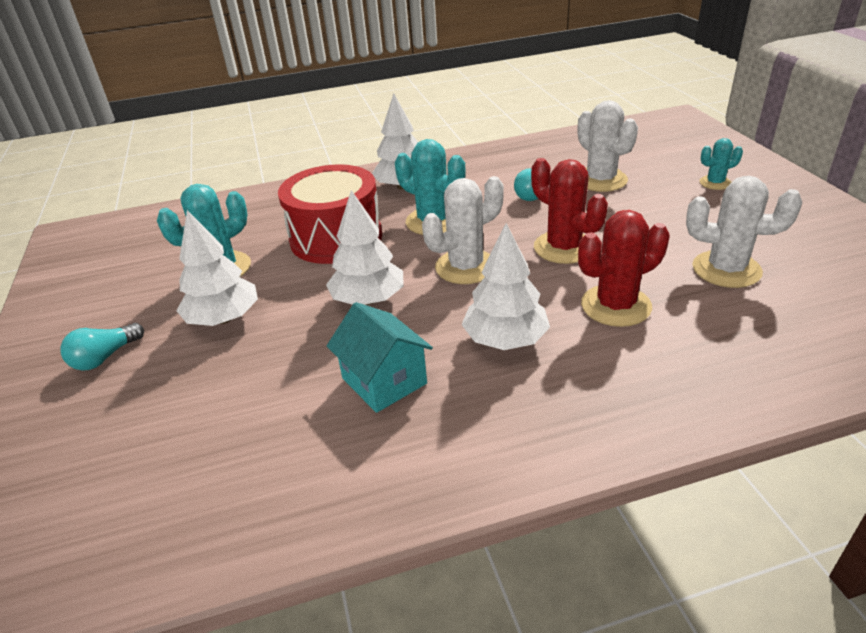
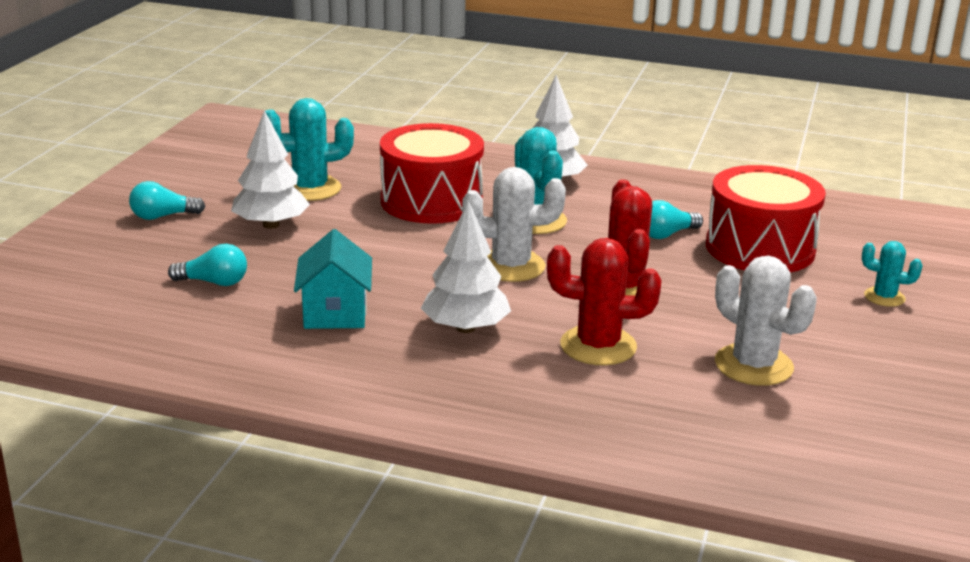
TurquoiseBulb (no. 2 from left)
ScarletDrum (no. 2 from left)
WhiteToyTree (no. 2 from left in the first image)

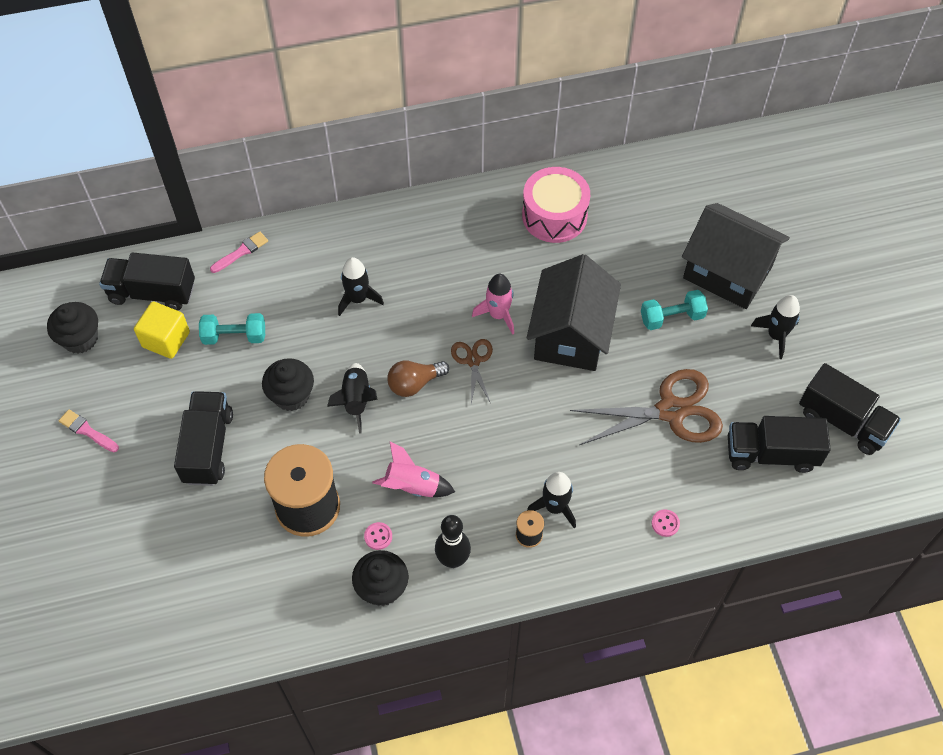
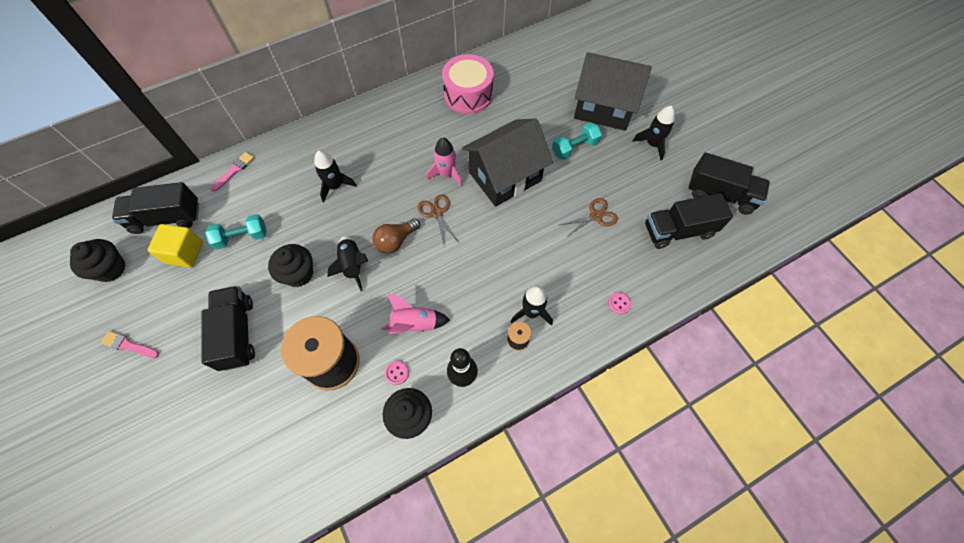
EbonyCottage (no. 1 from left)
BrownScissors (no. 2 from left)

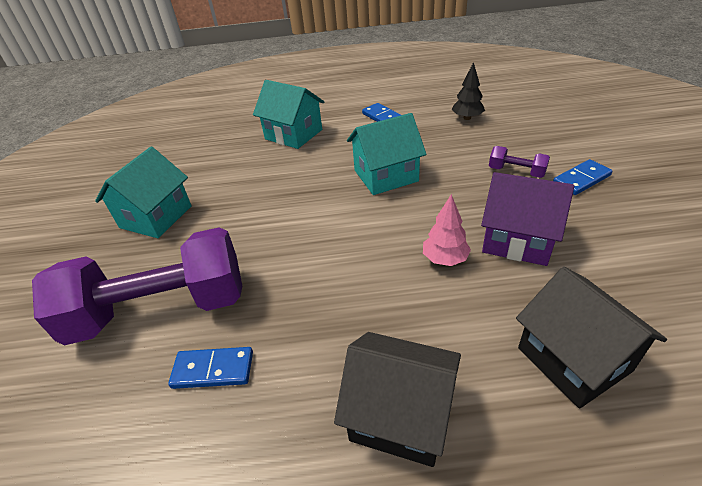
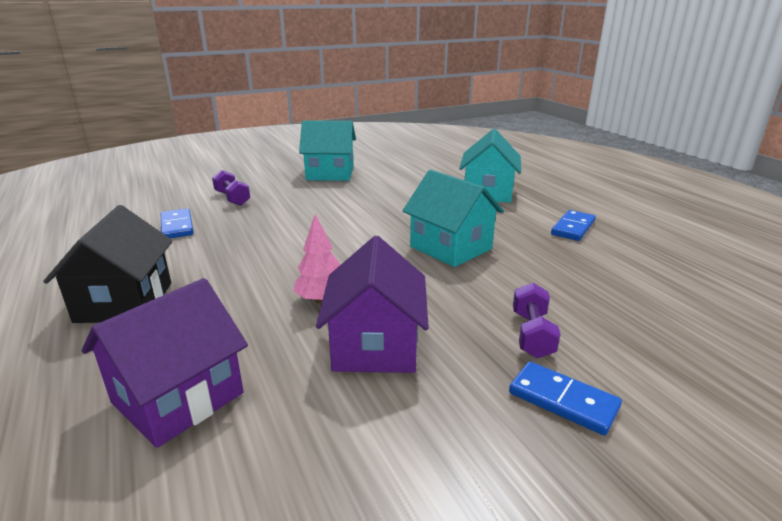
VioletCottage (no. 1 from left)
VioletDumbbell (no. 1 from left)
EbonyToyTree

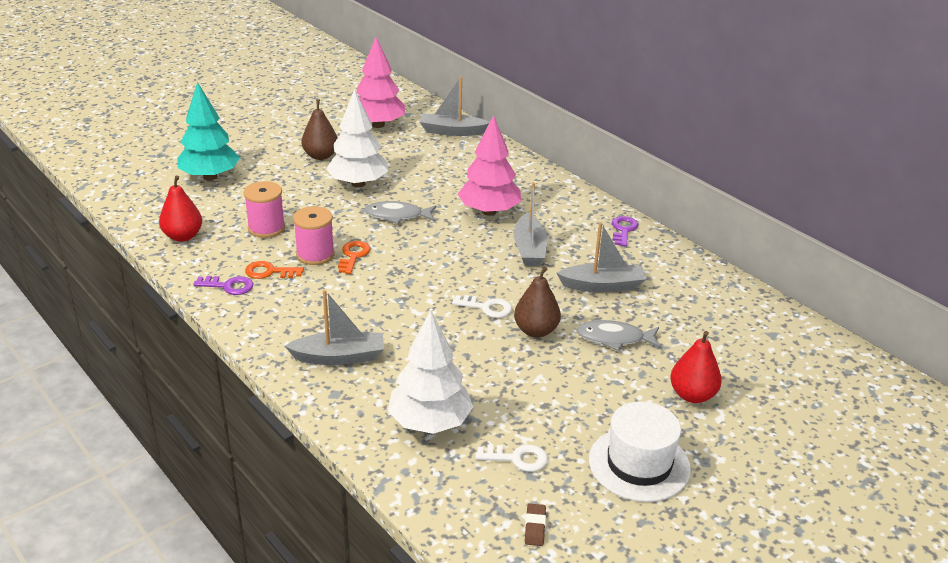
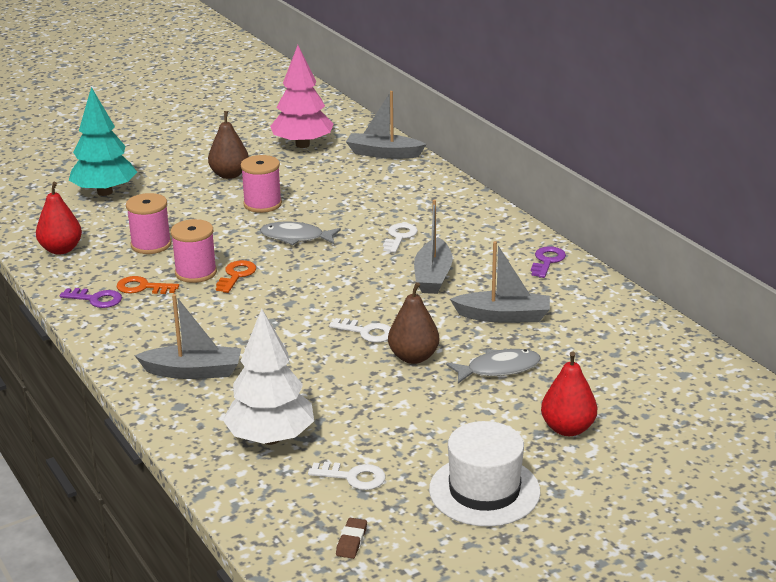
RosePinkBobbin (no. 3 from left)
WhiteKey (no. 3 from left)
GrayToyFish (no. 2 from left)

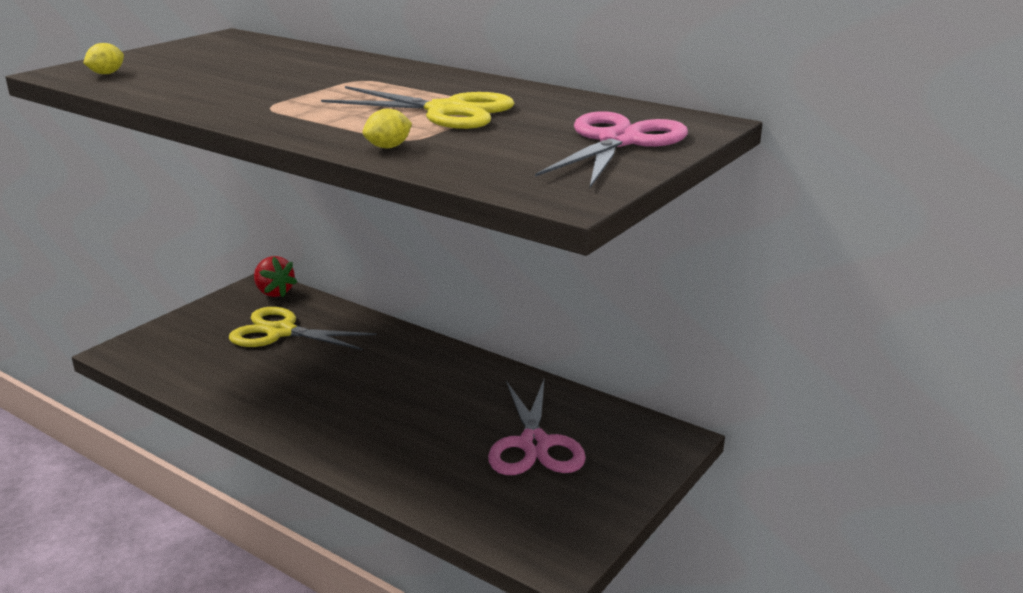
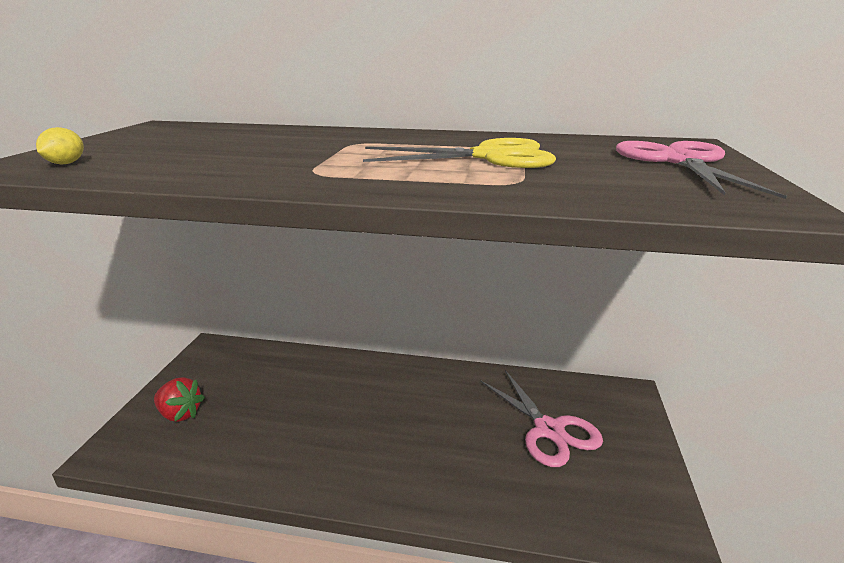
ScarletBerry
BrightYellowScissors (no. 1 from left in the first image)
BrightYellowCitrusFruit (no. 2 from left in the first image)

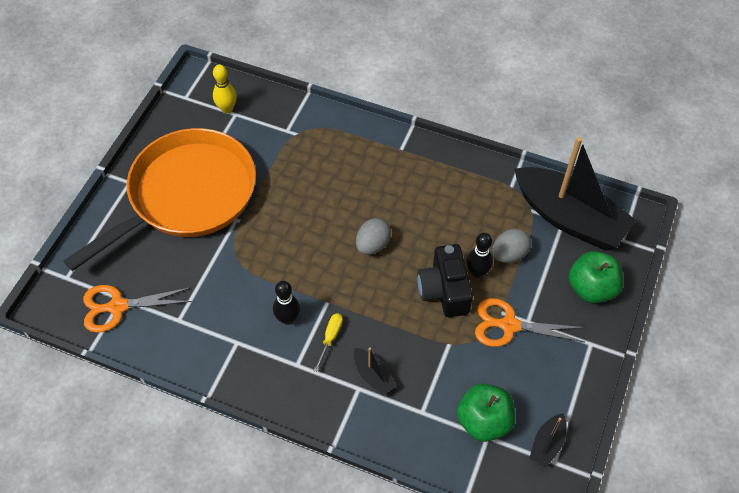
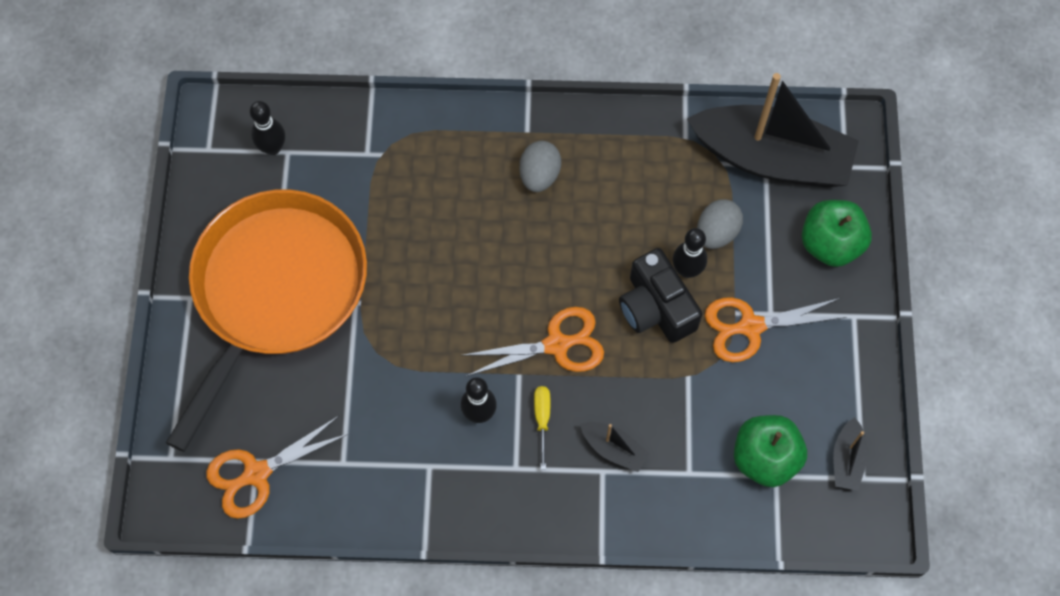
EbonyBowlingPin (no. 1 from left)
BrightOrangeScissors (no. 2 from left)
GrayEgg (no. 1 from left)

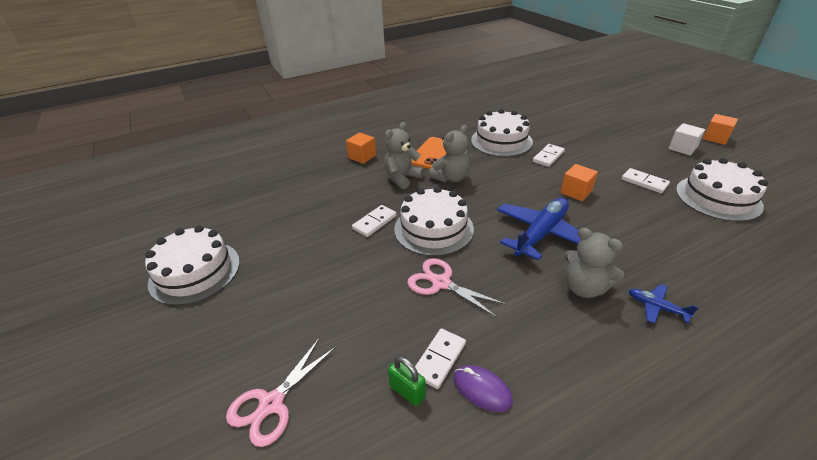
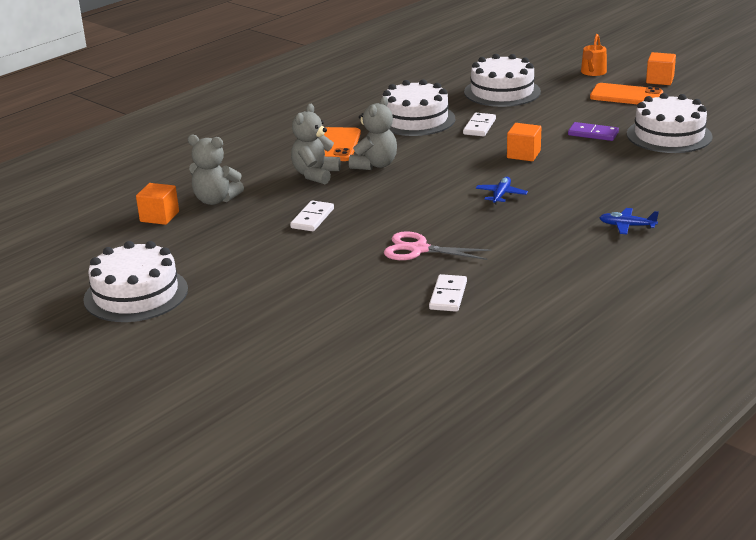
BrightOrangeSolidCube (no. 1 from left)
GrayStuffedBear (no. 1 from left)
WhiteCake (no. 3 from left)
CobaltAeroplane (no. 1 from left)
VioletDominoPiece
BrightOrangeSprinklingCan
BrightOrangeSmartphone (no. 2 from left)
RosePinkScissors (no. 1 from left in the first image)
GreenSmallLock
VioletMouse

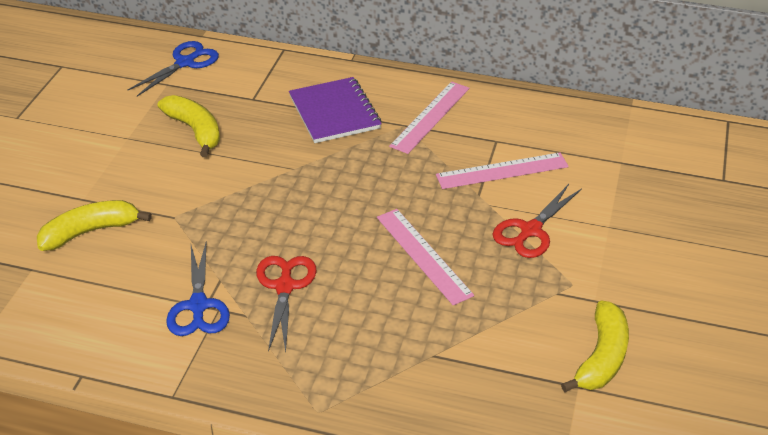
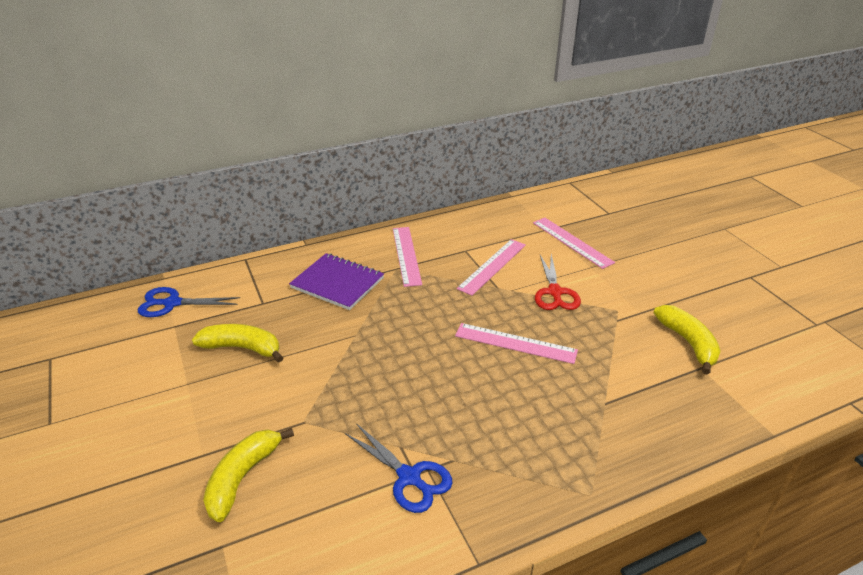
CobaltScissors (no. 1 from left)
RosePinkRuler (no. 4 from left)
ScarletScissors (no. 1 from left in the first image)

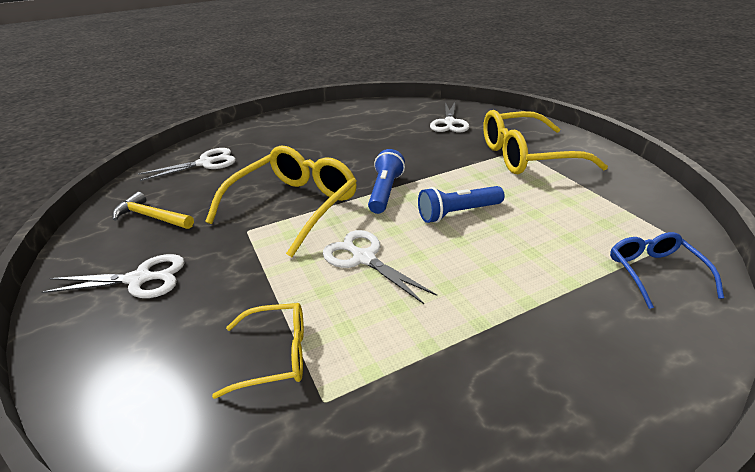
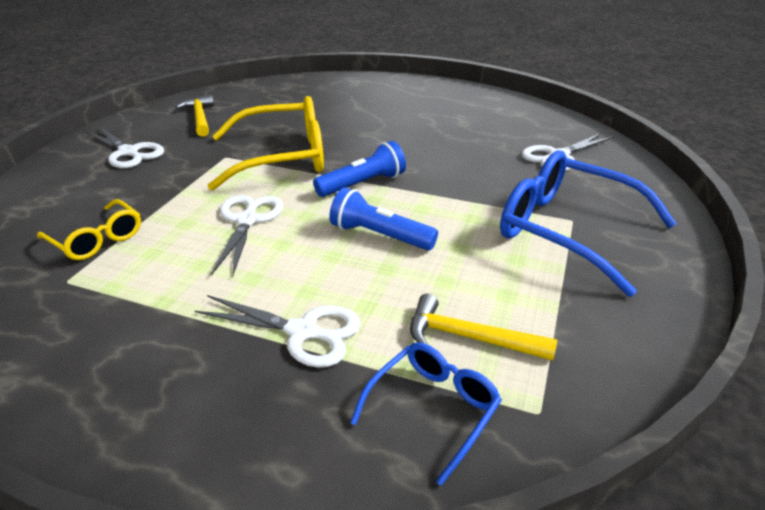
WhiteScissors (no. 3 from left)
BrightYellowClawHammer (no. 2 from left)
CobaltSpectacles (no. 2 from left)

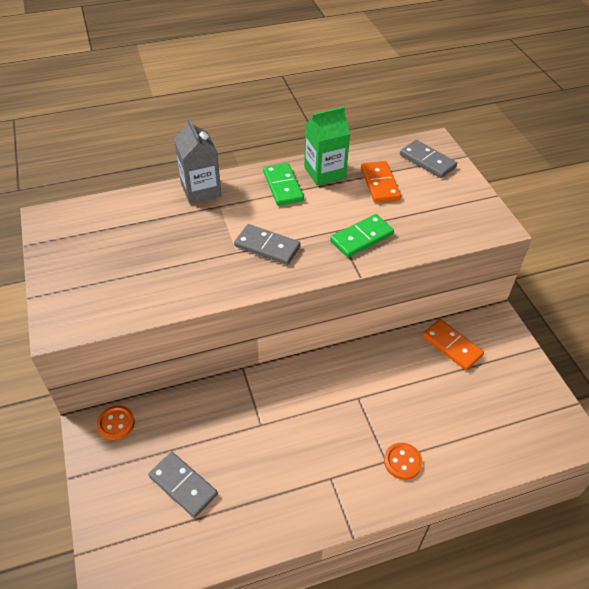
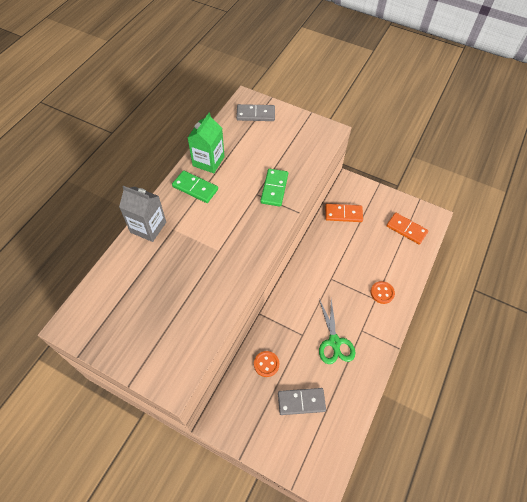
BrightOrangeShirtButton (no. 1 from left)
GreenScissors
BrightOrangeDominoPiece (no. 2 from left)
GrayDominoPiece (no. 2 from left in the first image)

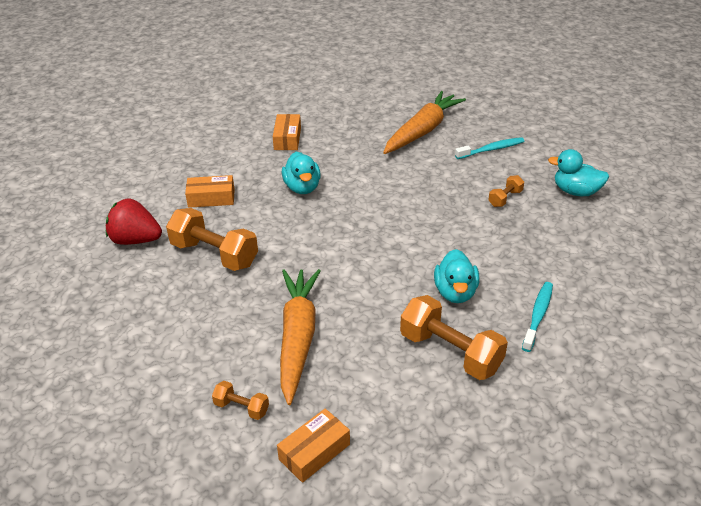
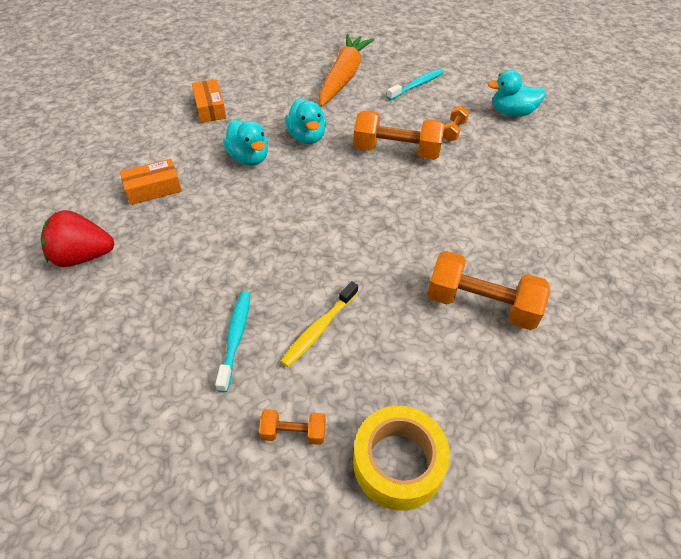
TurquoiseToothBrush (no. 1 from left)
BrightYellowToothBrush
TurquoiseRubberDuck (no. 2 from left)
BrightOrangeDumbbell (no. 2 from left)
BrightYellowRollOfTape

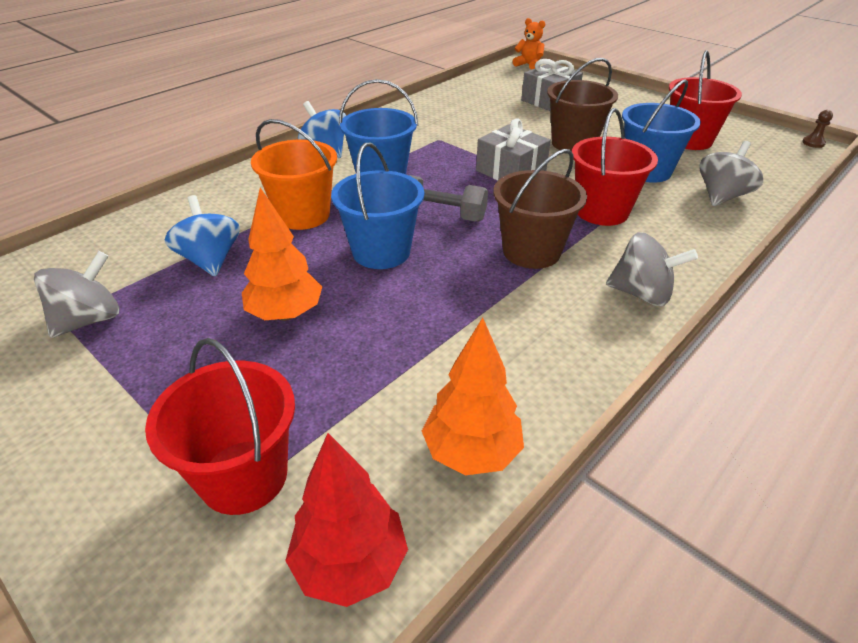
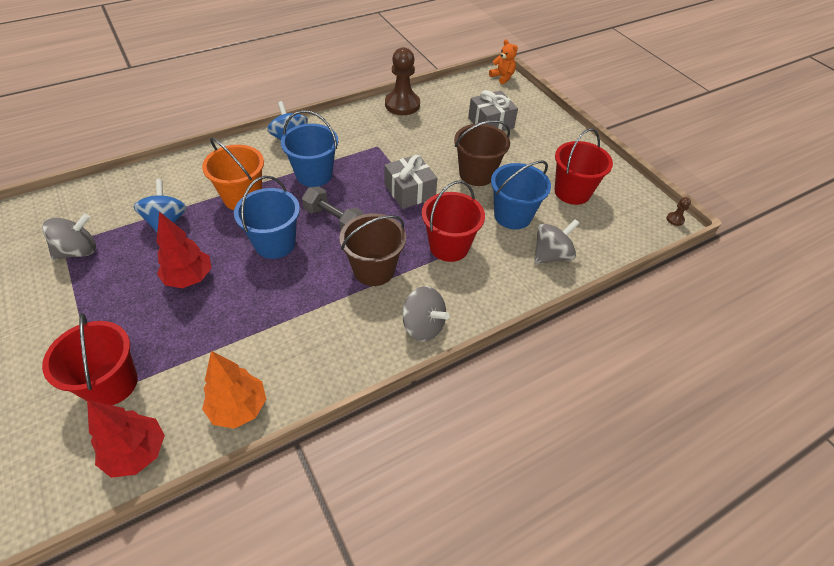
ScarletToyTree (no. 2 from left)
BrownPawn (no. 1 from left)

